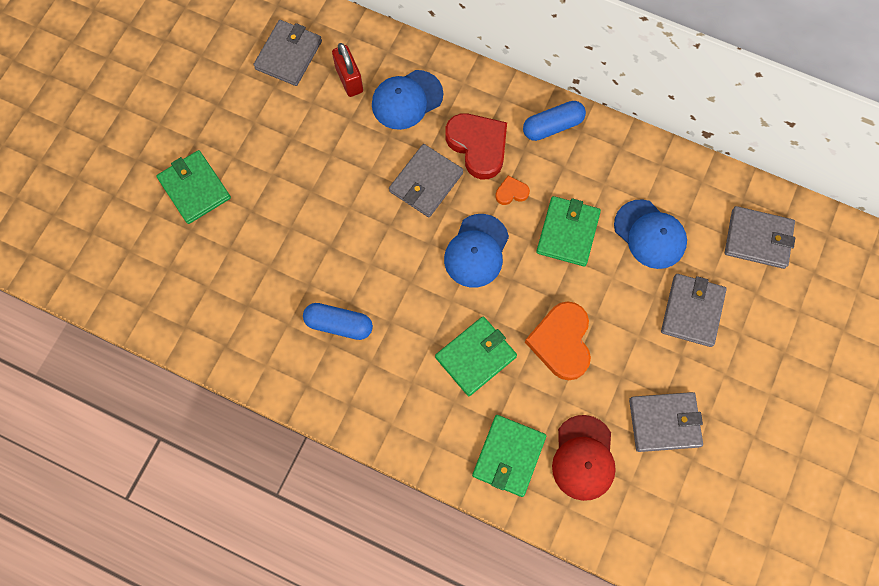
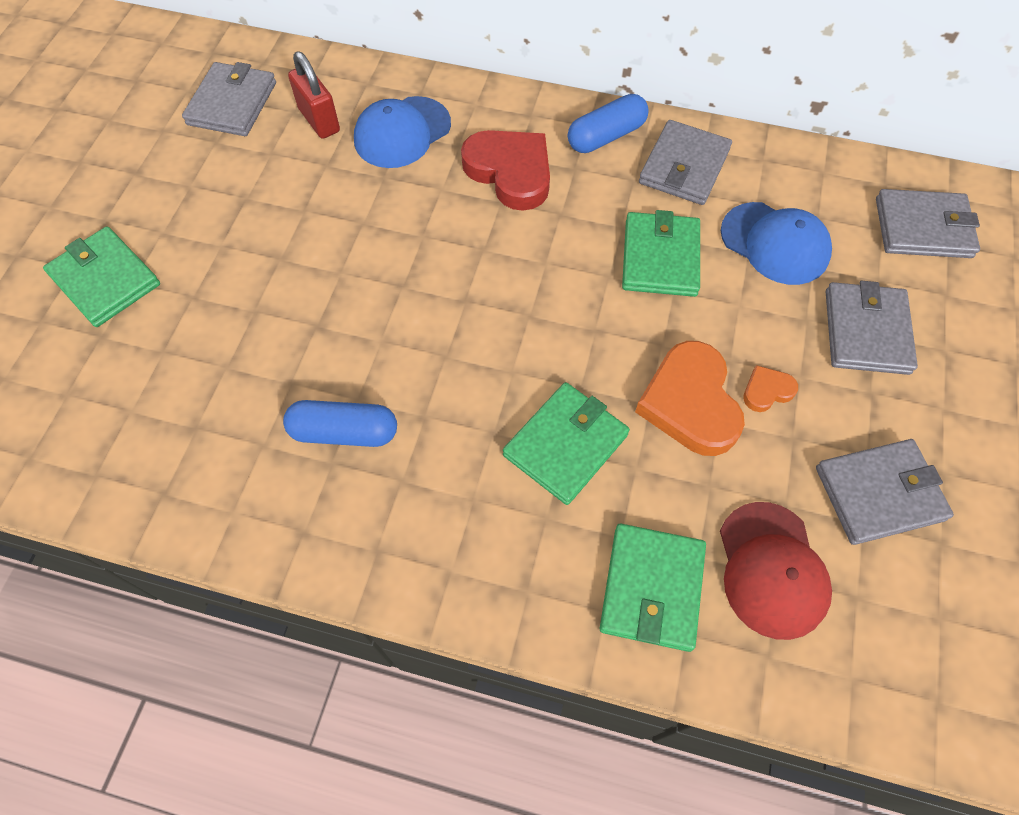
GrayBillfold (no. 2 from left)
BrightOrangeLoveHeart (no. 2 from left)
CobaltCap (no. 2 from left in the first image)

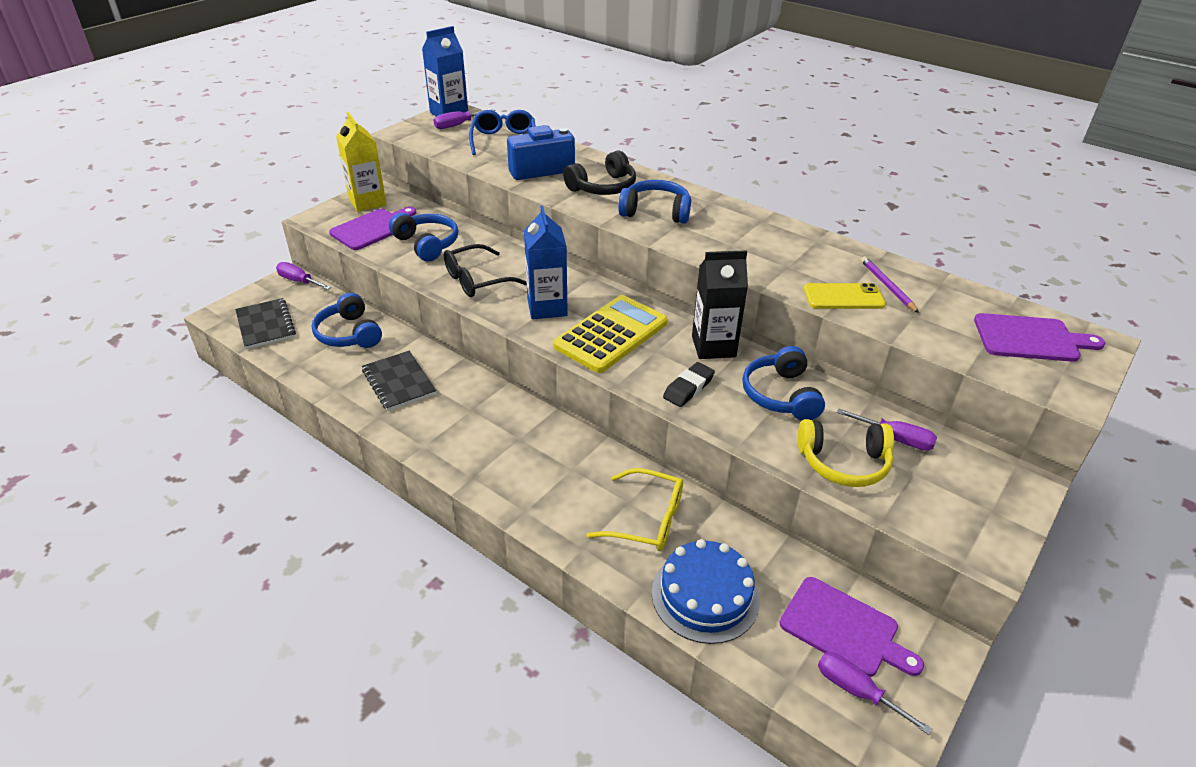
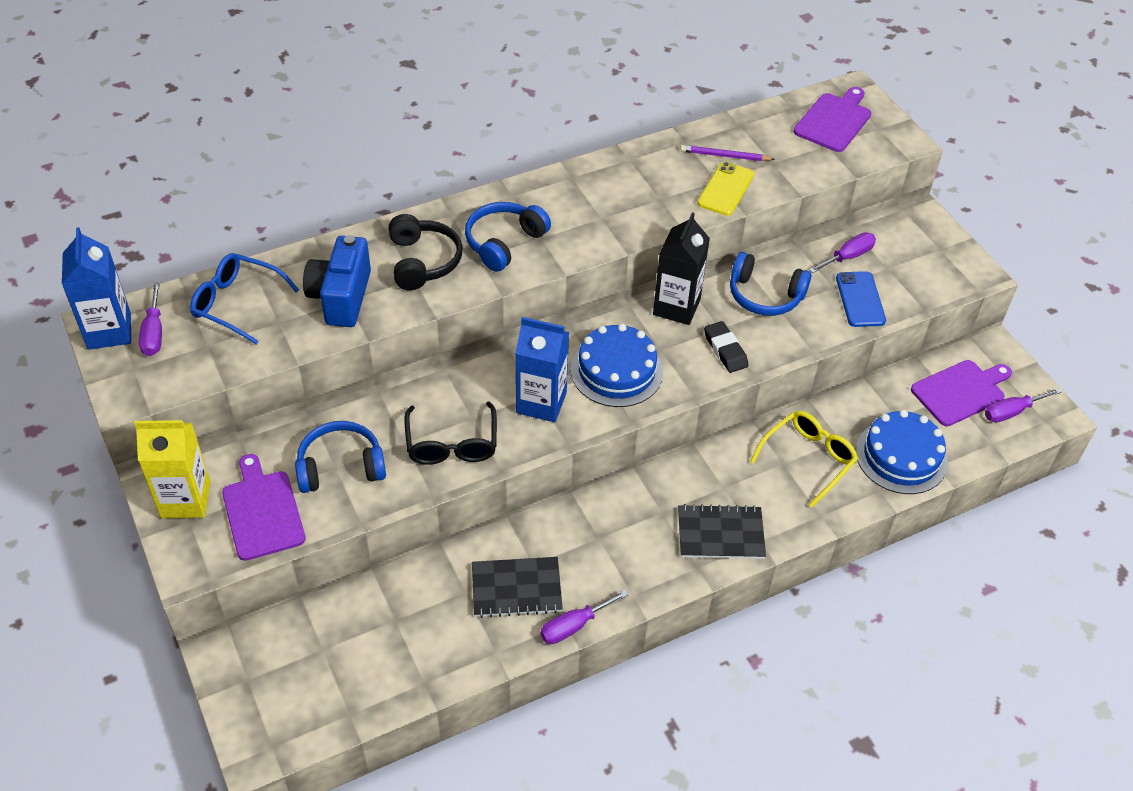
VioletHandScrewdriver (no. 2 from left)
CobaltCake (no. 1 from left)
EbonyNotepad (no. 2 from left)
CobaltSmartphone
CobaltOverEarHeadphones (no. 1 from left in the first image)

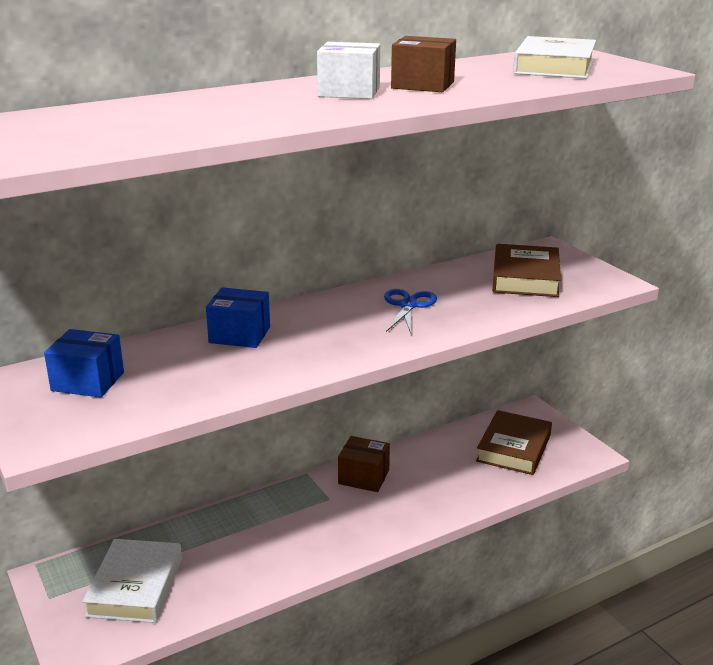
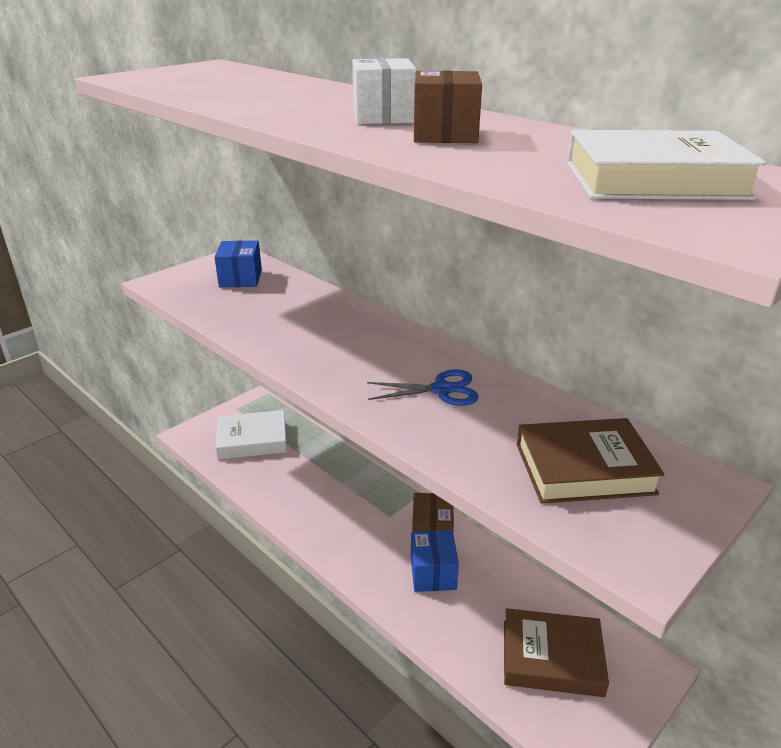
CobaltParcel (no. 2 from left)

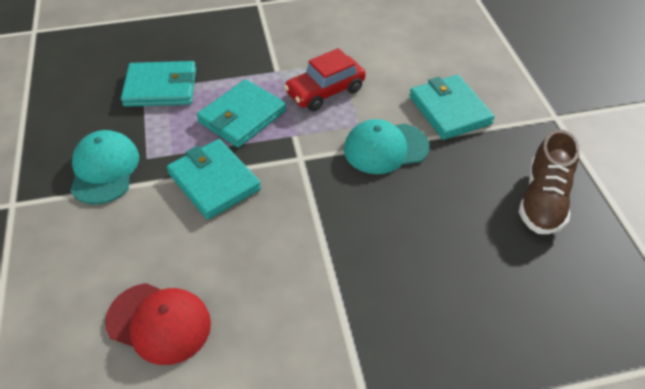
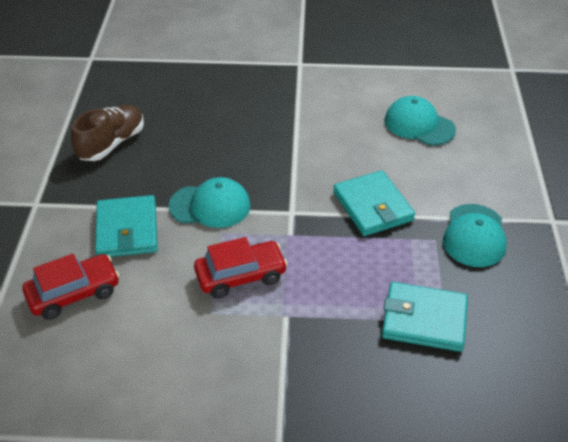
ScarletCar (no. 1 from left)
TurquoiseCap (no. 2 from left)
TurquoiseBillfold (no. 3 from left in the first image)

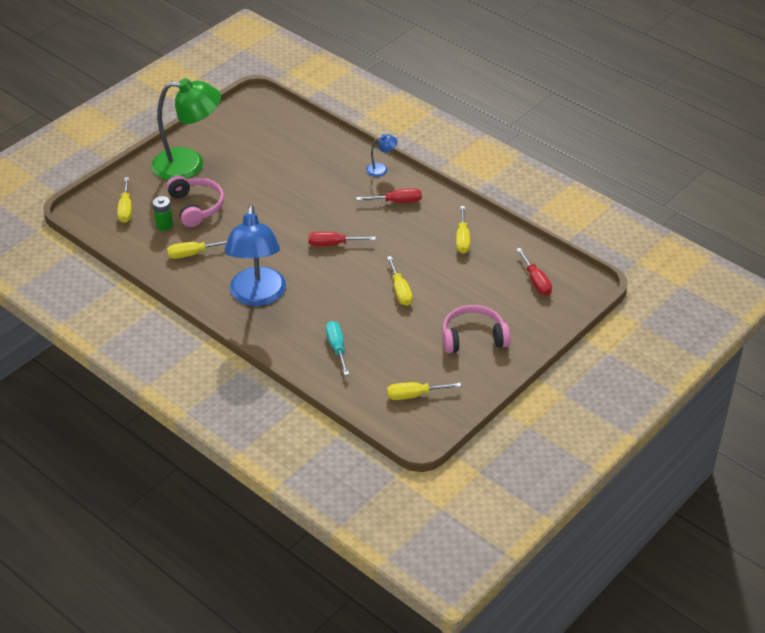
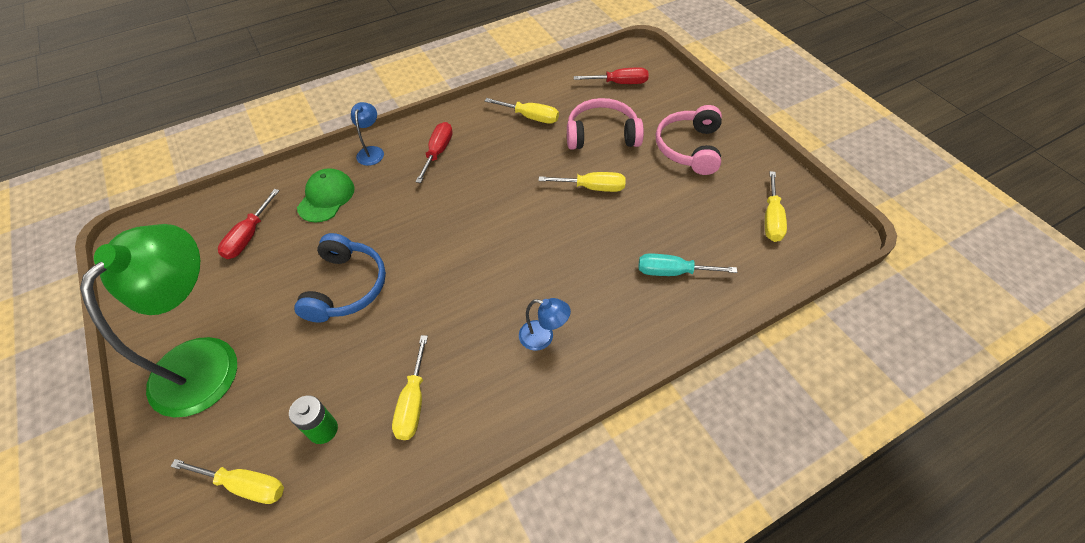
ScarletHandScrewdriver (no. 1 from left)
CobaltOverEarHeadphones
GreenCap
CobaltDeskLamp (no. 2 from left)
RosePinkOverEarHeadphones (no. 1 from left)

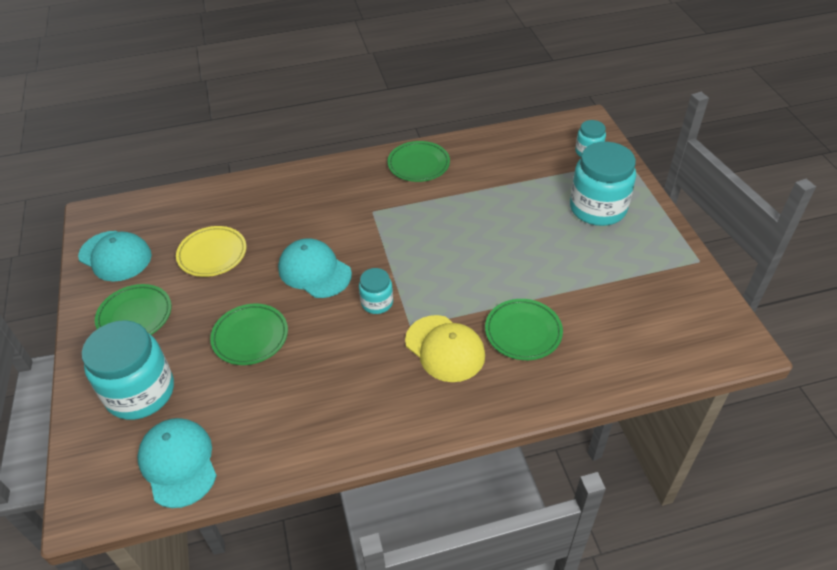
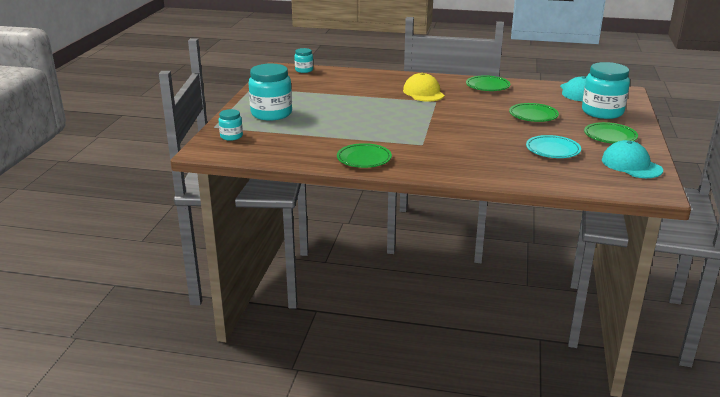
TurquoisePreserveJar (no. 3 from left)
GreenDinnerPlate (no. 2 from left)
TurquoiseDinnerPlate
TurquoiseCap (no. 3 from left in the first image)

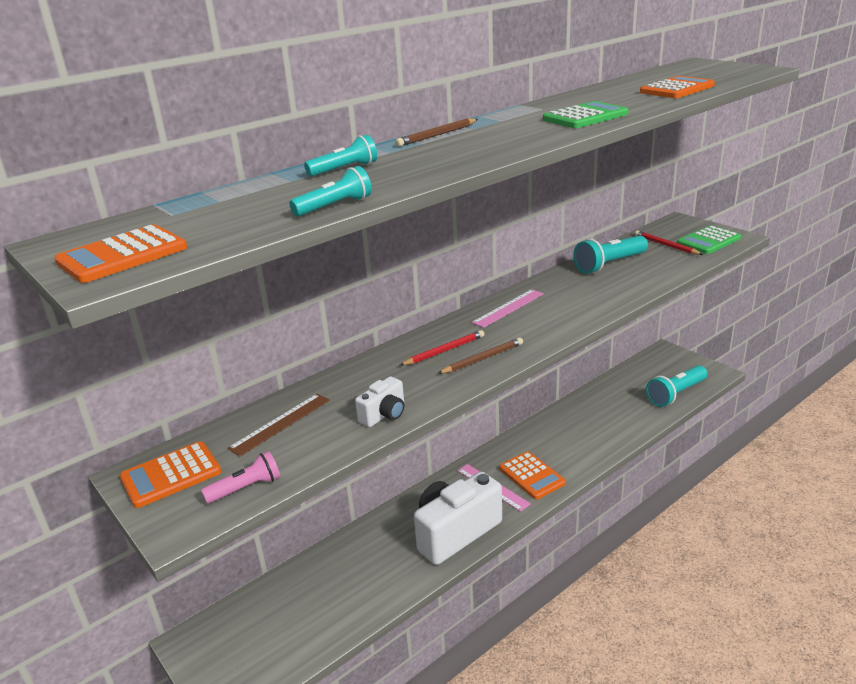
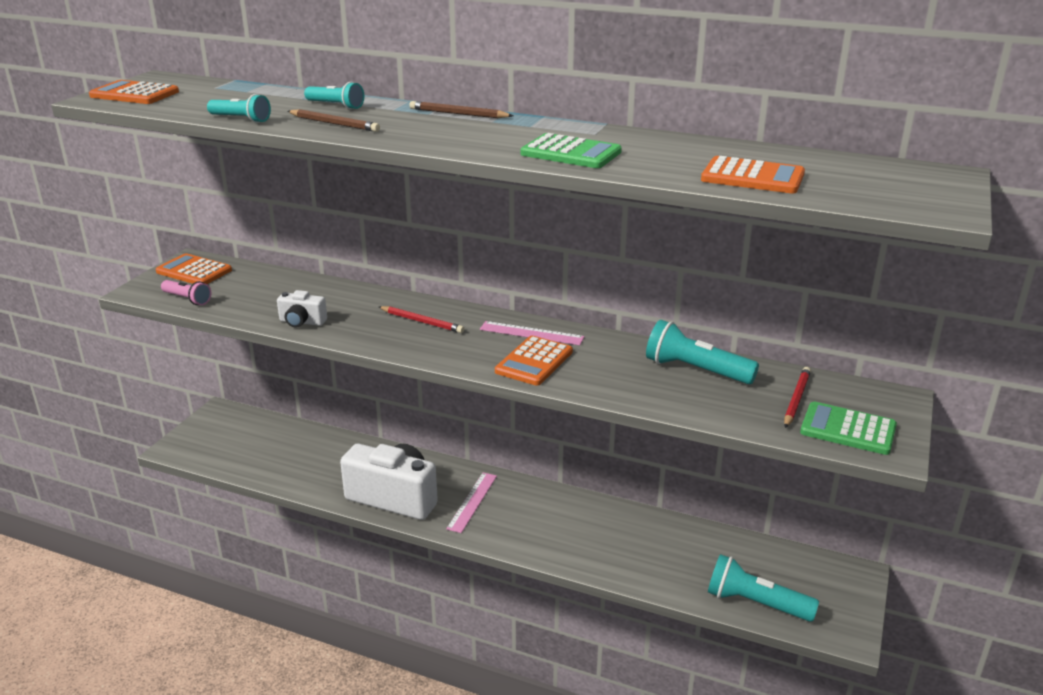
BrownPencil (no. 1 from left)
BrightOrangeAddingMachine (no. 3 from left)
BrownRuler

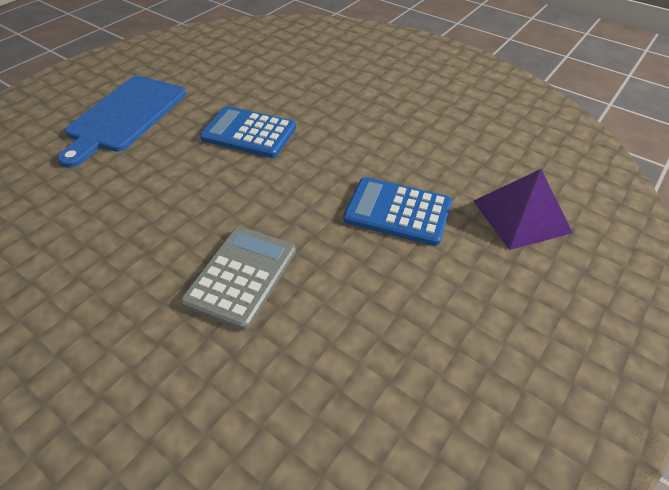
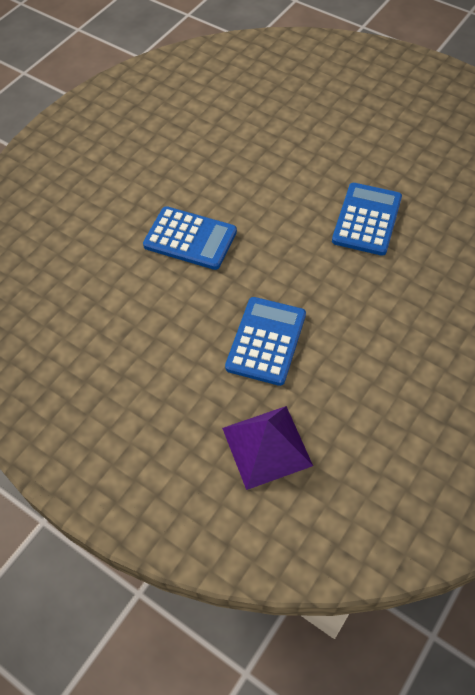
CobaltAddingMachine (no. 1 from left)
CobaltCuttingBoard

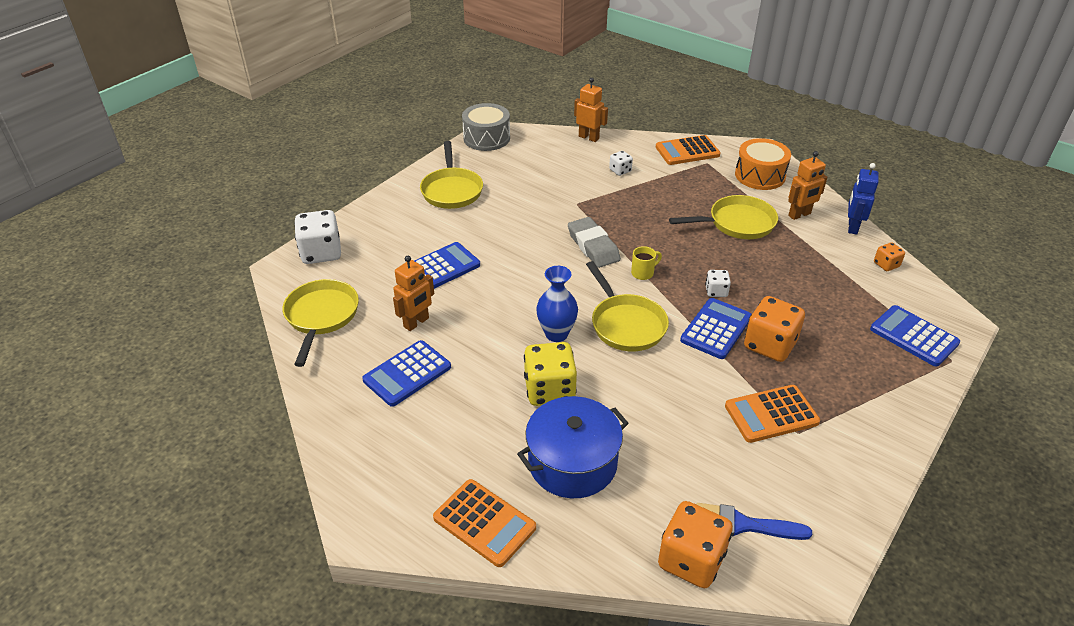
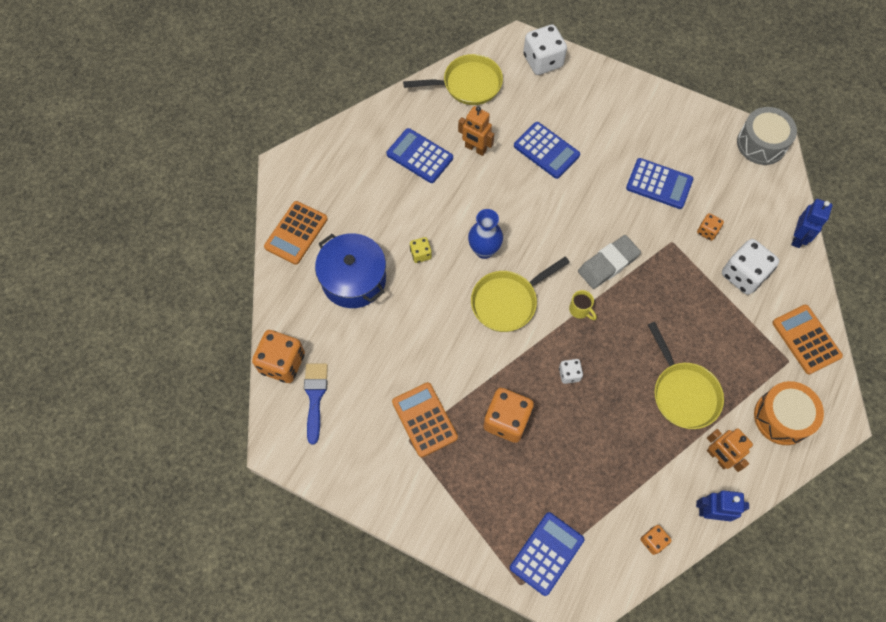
BrightYellowGameDie
CobaltAddingMachine (no. 4 from left)
BrightOrangeGameDie (no. 4 from left)
WhiteGameDie (no. 3 from left)
CobaltToyRobot (no. 2 from left)
BrightYellowFryingPan (no. 2 from left in the first image)

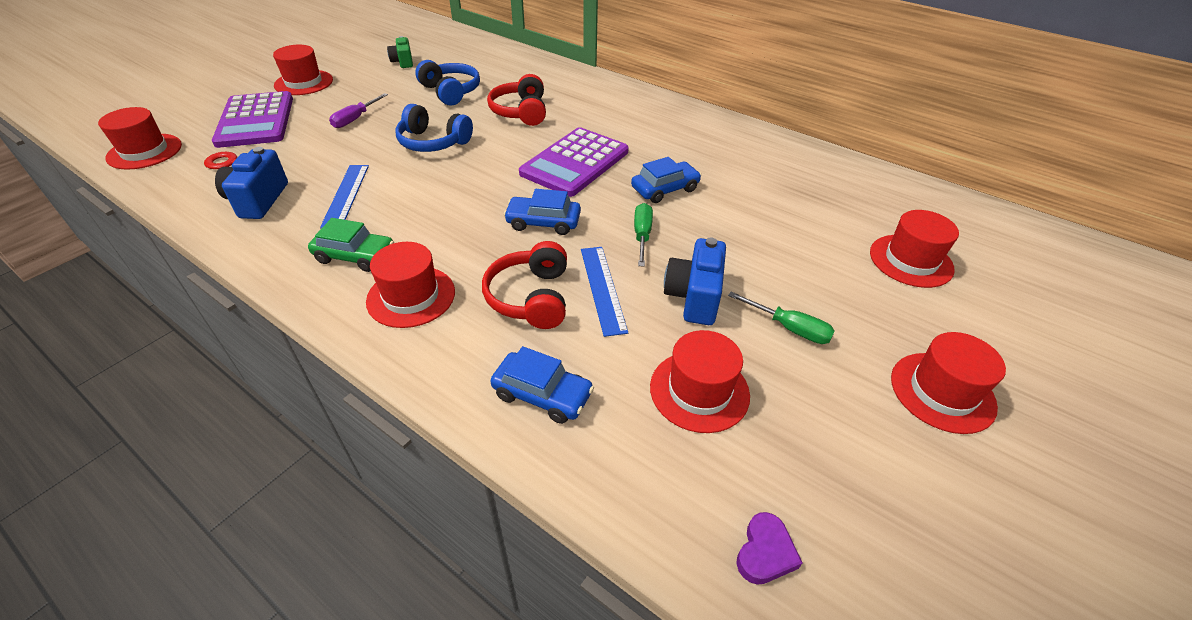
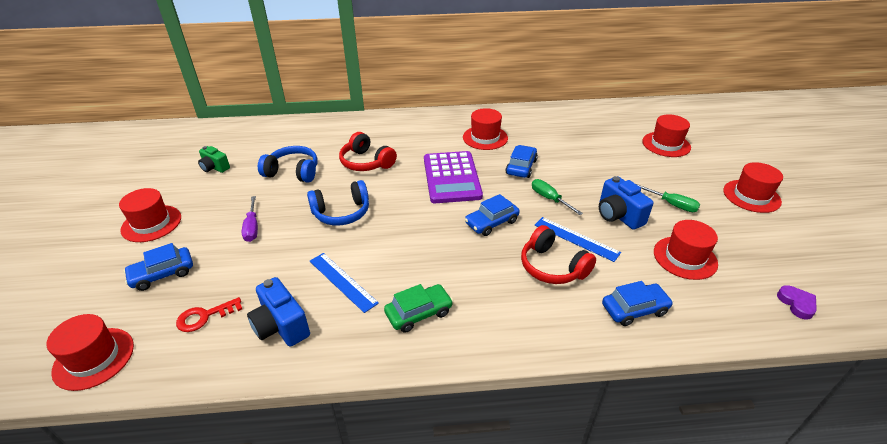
CobaltCar (no. 1 from left)
ScarletTopHat (no. 3 from left)
GreenHandScrewdriver (no. 2 from left)

